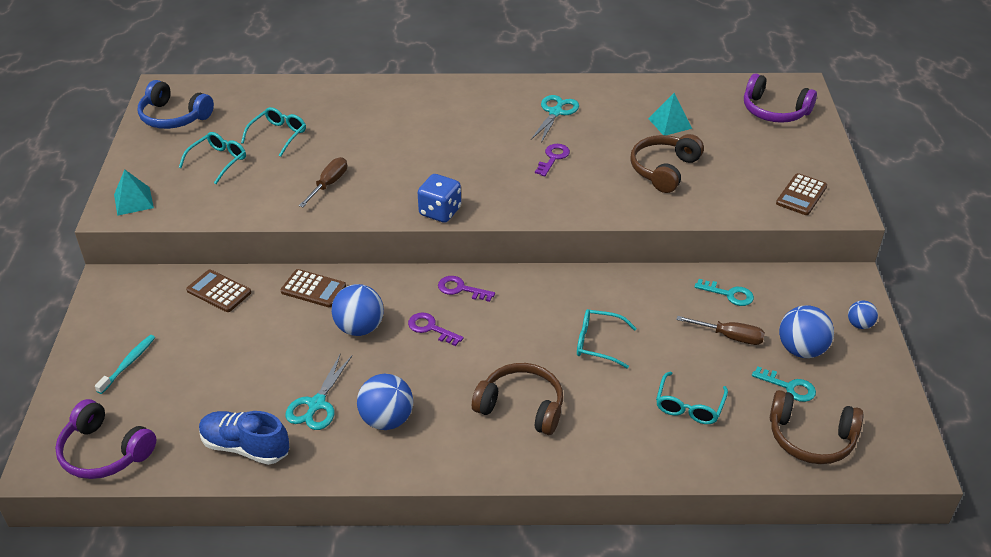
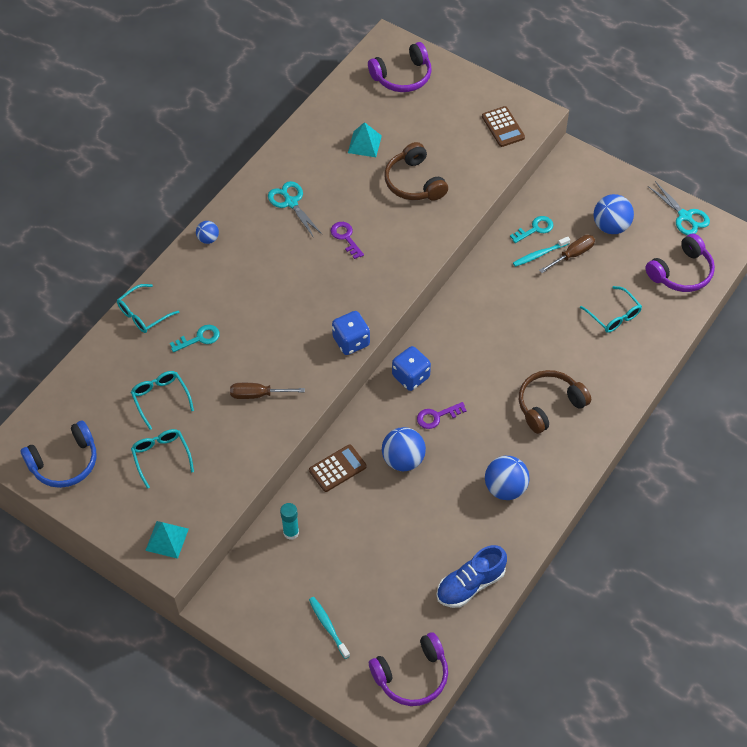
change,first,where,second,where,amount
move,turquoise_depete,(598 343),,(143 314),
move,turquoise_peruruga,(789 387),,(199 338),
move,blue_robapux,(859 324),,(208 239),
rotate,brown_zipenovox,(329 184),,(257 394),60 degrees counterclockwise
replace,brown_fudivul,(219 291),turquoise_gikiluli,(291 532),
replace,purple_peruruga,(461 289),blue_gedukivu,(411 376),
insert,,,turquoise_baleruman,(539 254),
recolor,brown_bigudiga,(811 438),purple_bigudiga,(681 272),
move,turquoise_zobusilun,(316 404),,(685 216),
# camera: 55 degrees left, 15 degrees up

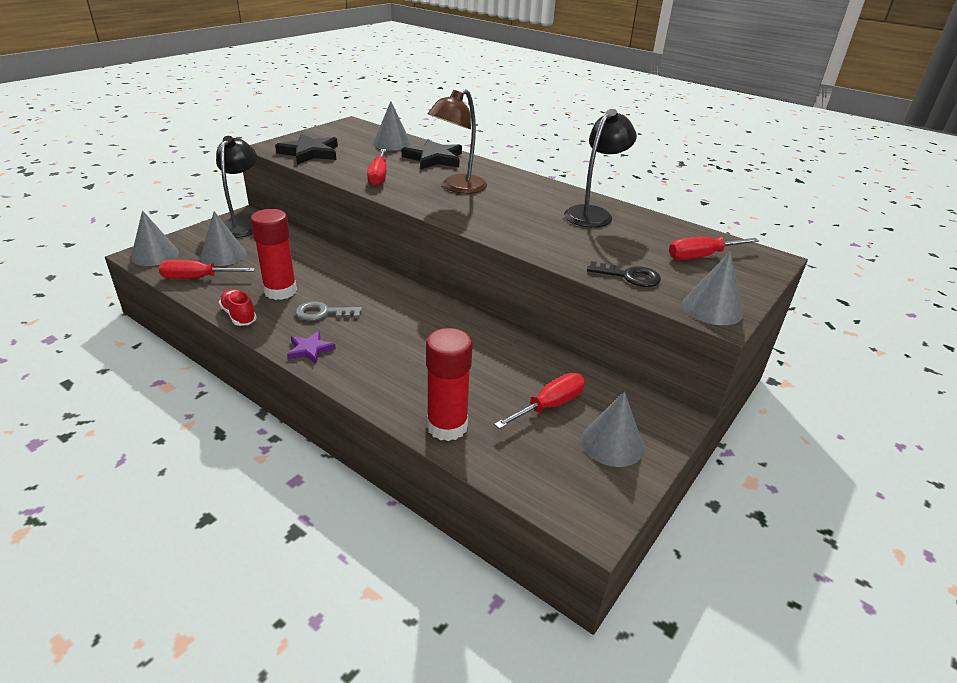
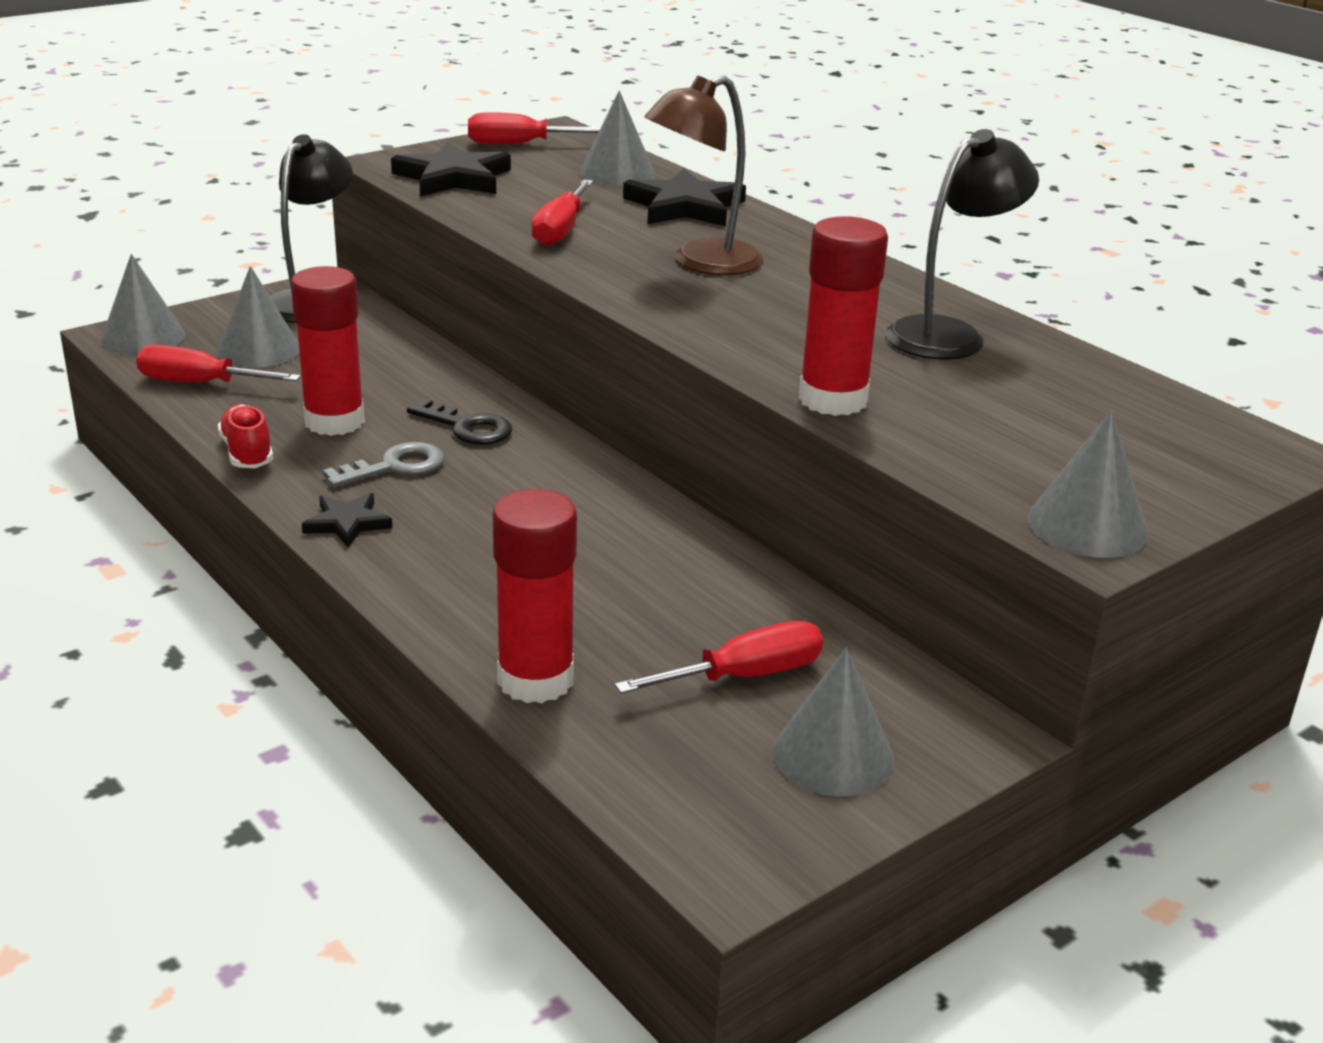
change,first,where,second,where,amount
recolor,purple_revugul,(310 349),black_revugul,(347 523),
rotate,grey_peruruga,(323 313),,(395 467),135 degrees clockwise
move,black_peruruga,(629 276),,(467 427),
move,red_zipenovox,(701 256),,(520 144),
insert,,,red_gikiluli,(833 400),
# camera: 15 degrees right, 5 degrees down

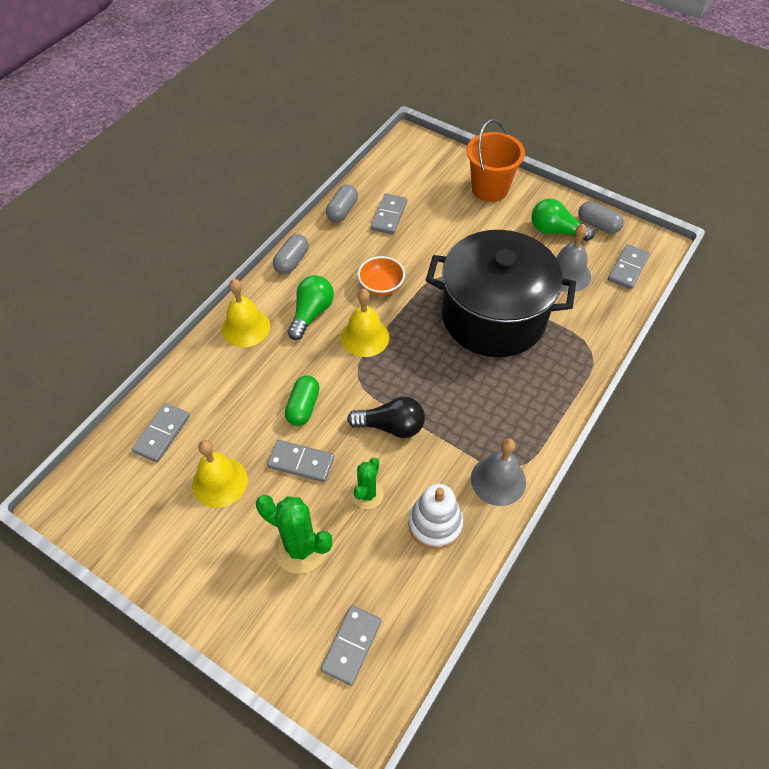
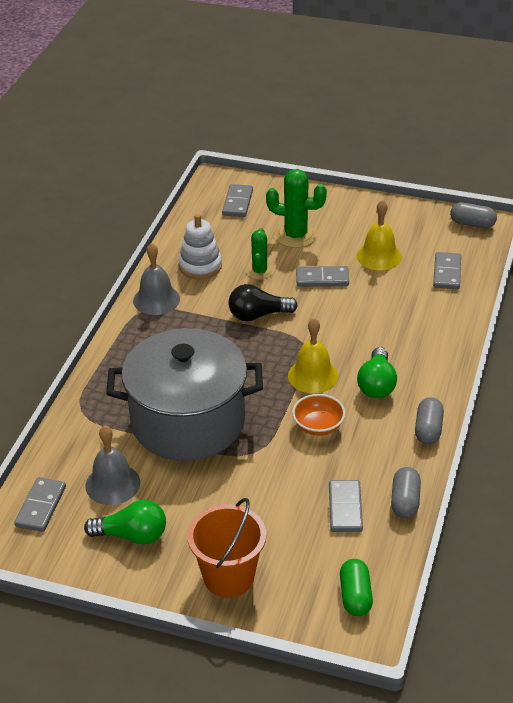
change,first,where,second,where,amount
recolor,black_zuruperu,(493 316),grey_zuruperu,(188 421),
move,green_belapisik,(303 407),,(355 596),
move,grey_belapisik,(598 225),,(472 224),
delete,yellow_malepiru,(245 327),,,
# camera: 165 degrees right, 15 degrees down

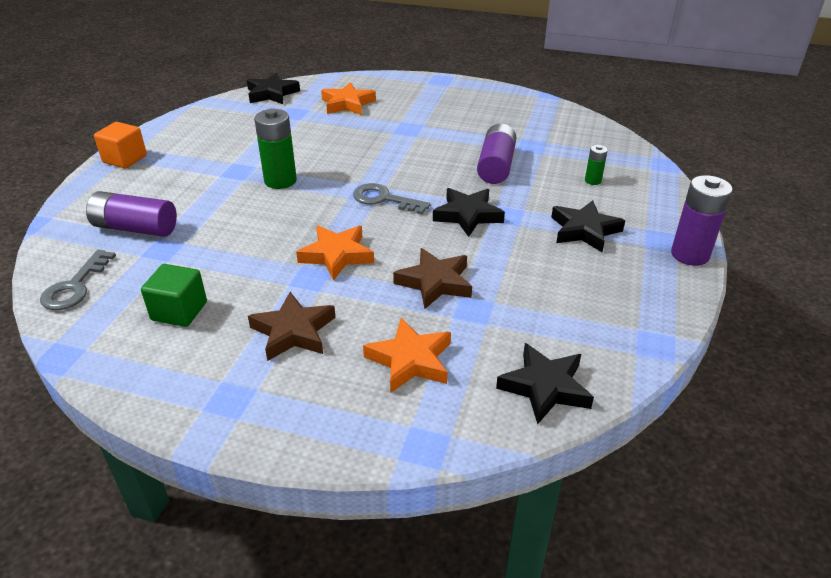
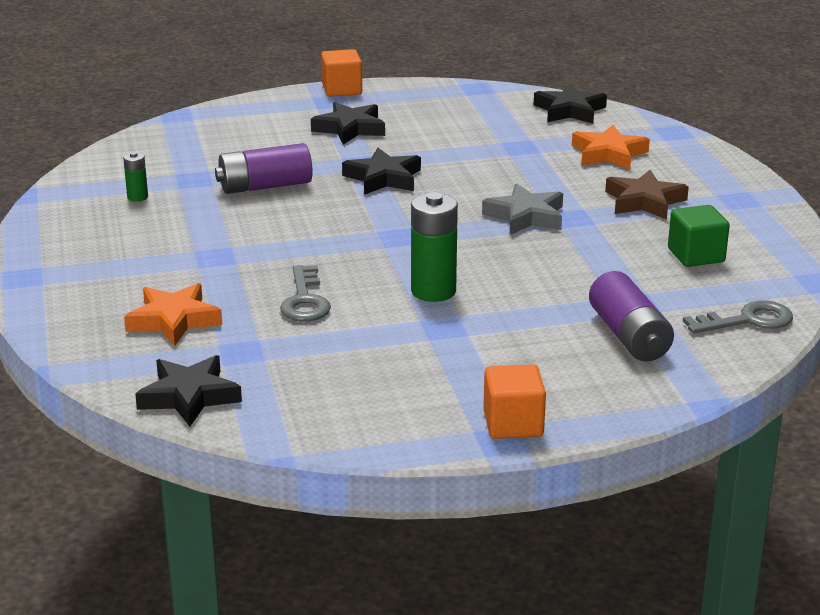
change,first,where,second,where,amount
move,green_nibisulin,(593 181),,(137 197),
move,grey_peruruga,(384 199),,(305 300),
replace,purple_nibisulin,(690 255),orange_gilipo,(342 89),
recolor,orange_revugul,(337 255),grey_revugul,(526 216),
delete,brown_revugul,(435 282),,,
# camera: 120 degrees left, 10 degrees down

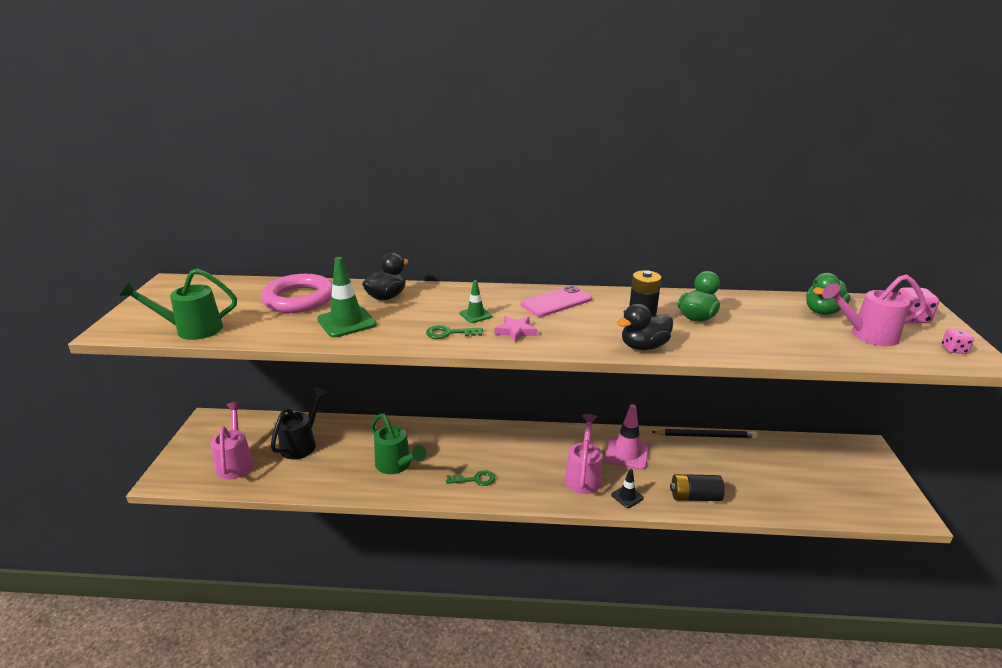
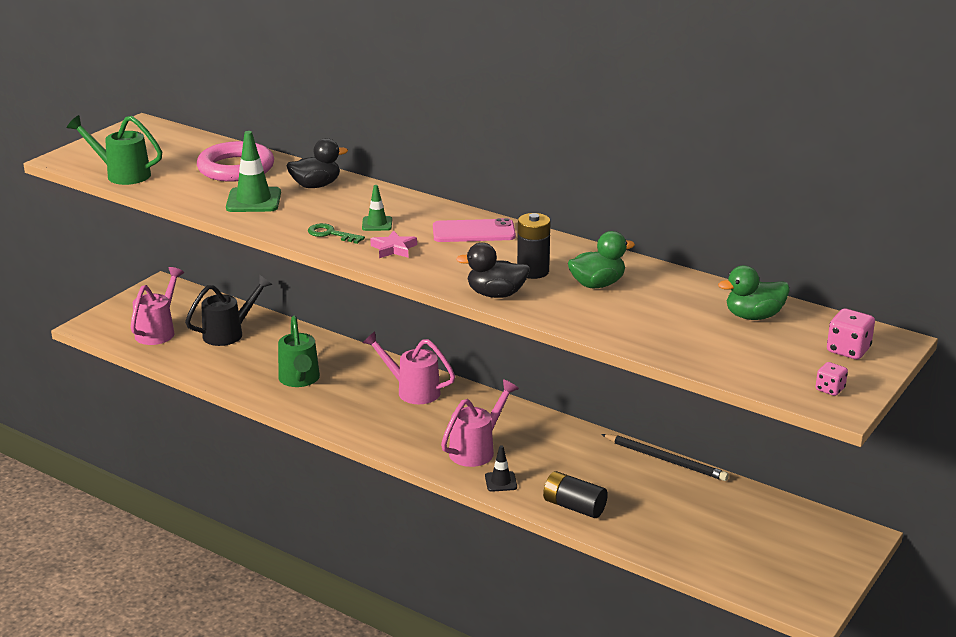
change,first,where,second,where,amount
move,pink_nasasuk,(867 335),,(412 391),
delete,green_peruruga,(475 479),,,
delete,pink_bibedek,(627 453),,,
# camera: 30 degrees right, 0 degrees up

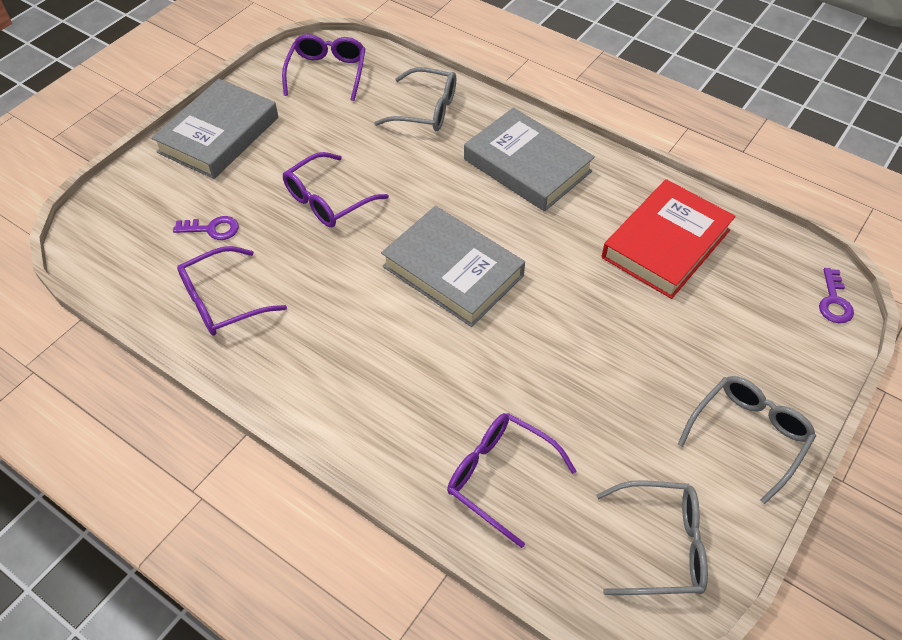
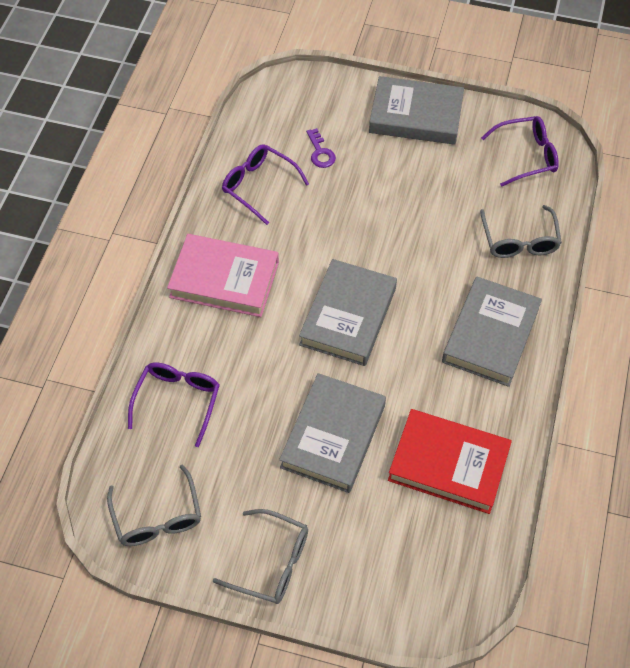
change,first,where,second,where,amount
insert,,,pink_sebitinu,(224 279),
insert,,,grey_sebitinu,(333 436),
delete,purple_depete,(327 200),,,
delete,purple_peruruga,(834 301),,,
# camera: 70 degrees right, 5 degrees up

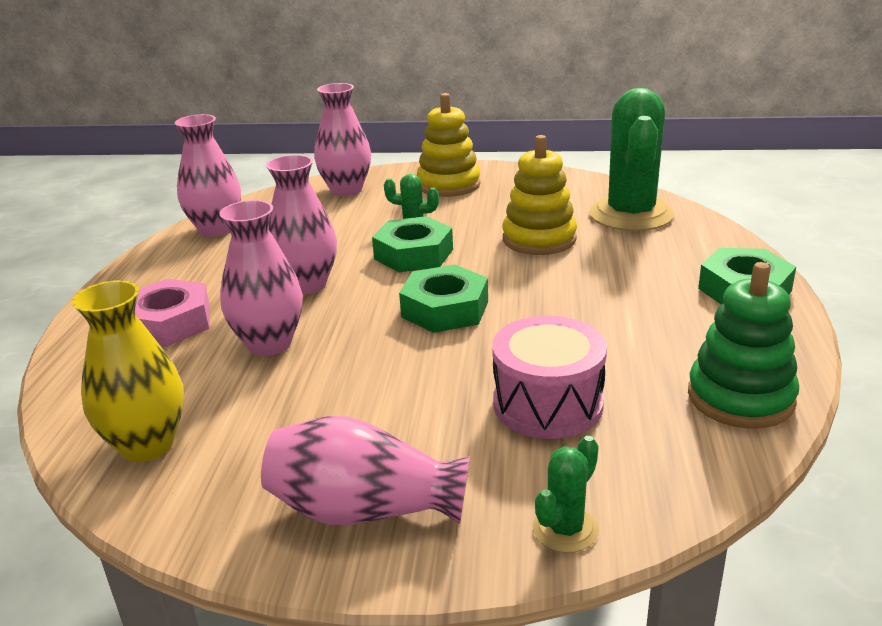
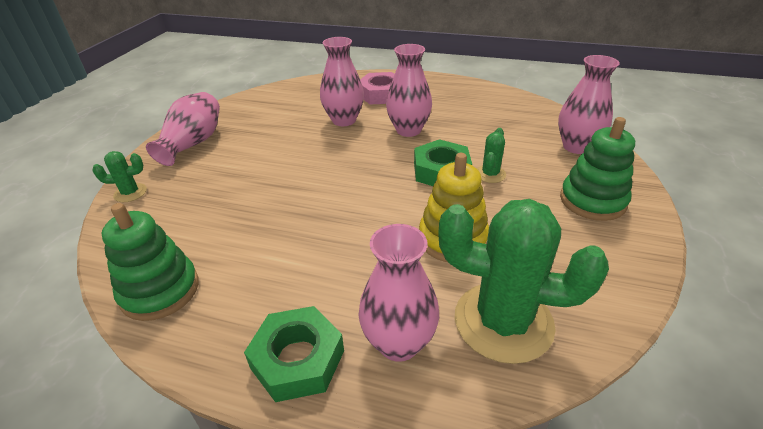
change,first,where,second,where,amount
rotate,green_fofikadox,(565 529),,(130 193),60 degrees counterclockwise
move,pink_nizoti,(216 229),,(399 343),
recolor,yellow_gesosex,(448 185),green_gesosex,(592 201),
delete,yellow_nizoti,(147 445),,,
delete,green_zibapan,(445 309),,,
delete,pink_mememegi,(547 404),,,
# camera: 100 degrees right, 10 degrees up

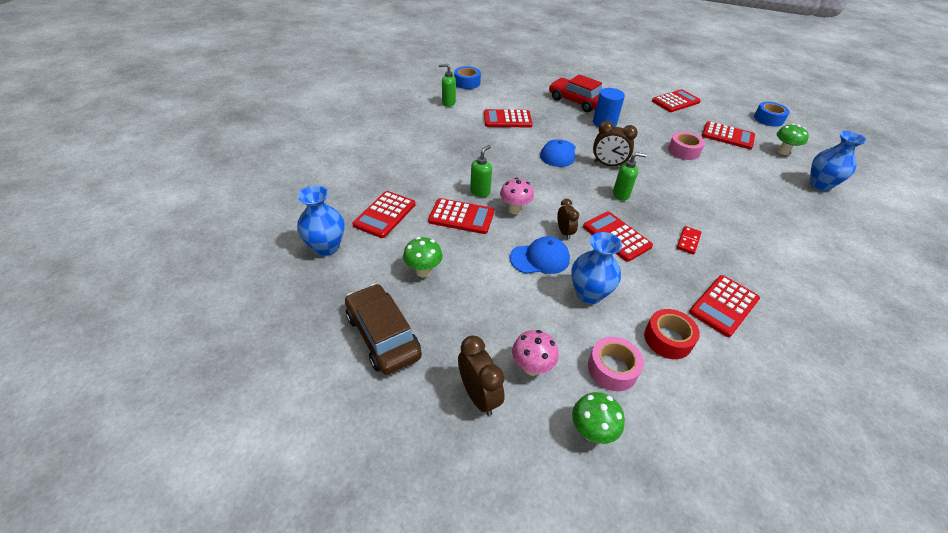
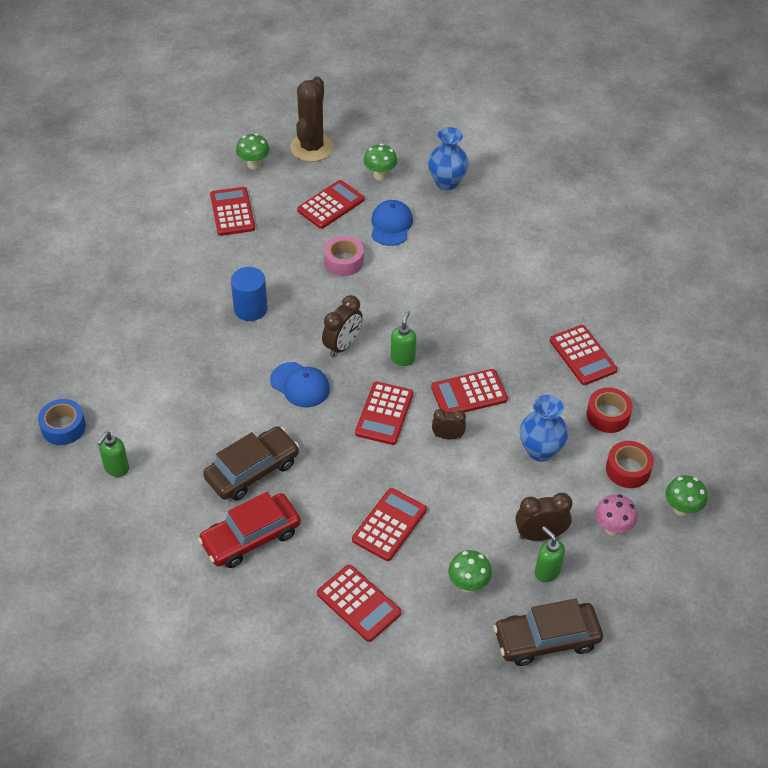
change,first,where,second,where,amount
move,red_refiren,(576 101),,(251 537),
insert,,,brown_refiren,(252 470),
insert,,,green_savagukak,(254 164),
replace,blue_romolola,(768 119),brown_fofikadox,(311 147),
move,red_fudivul,(507 119),,(384 414),
move,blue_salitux,(540 258),,(391 225),
move,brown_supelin,(479 396),,(540 535),
move,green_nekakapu,(480 192),,(547 572),
recolor,pink_romolola,(612 369),red_romolola,(628 469),
delete,blue_nizoti,(326 247),,,
delete,pink_savagukak,(514 210),,,
delete,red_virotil,(688 241),,,
# camera: 70 degrees left, 5 degrees up

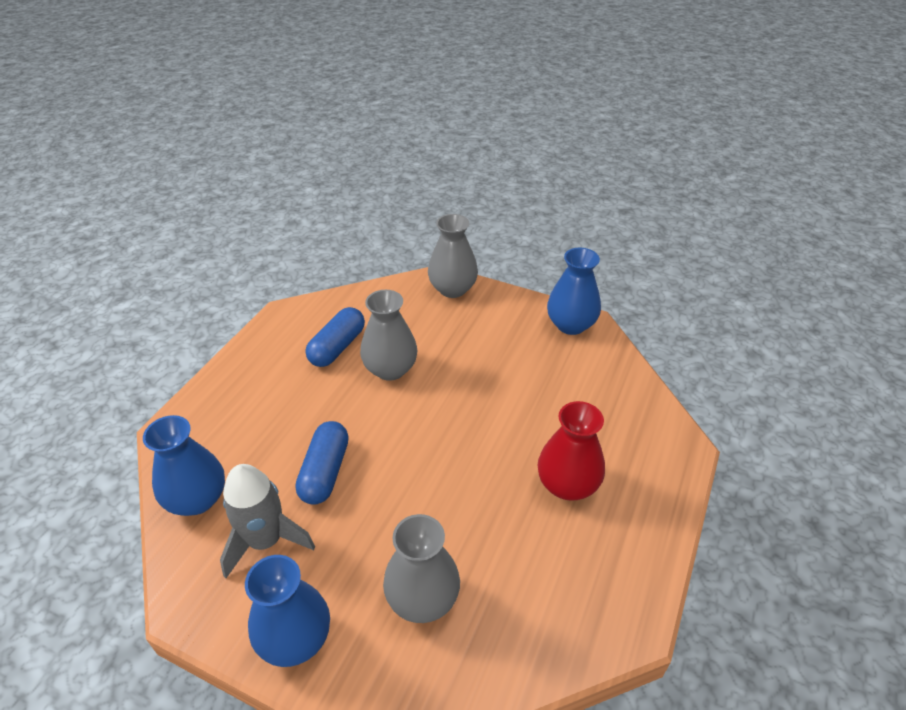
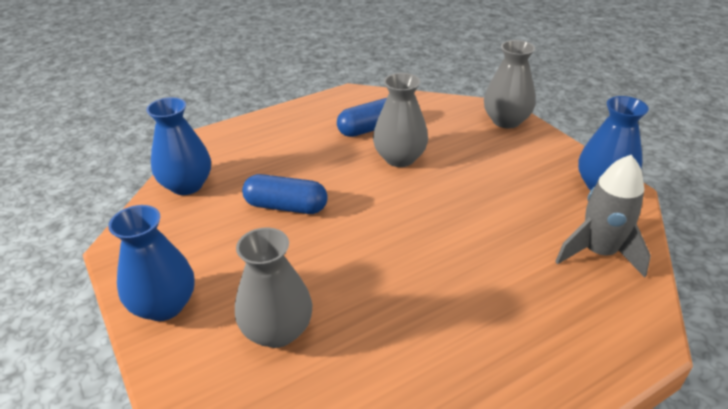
change,first,where,second,where,amount
rotate,blue_belapisik,(325 472),,(286 207),60 degrees clockwise
move,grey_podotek,(265 541),,(598 252),
delete,red_nizoti,(567 485),,,
# camera: 35 degrees right, 5 degrees down

